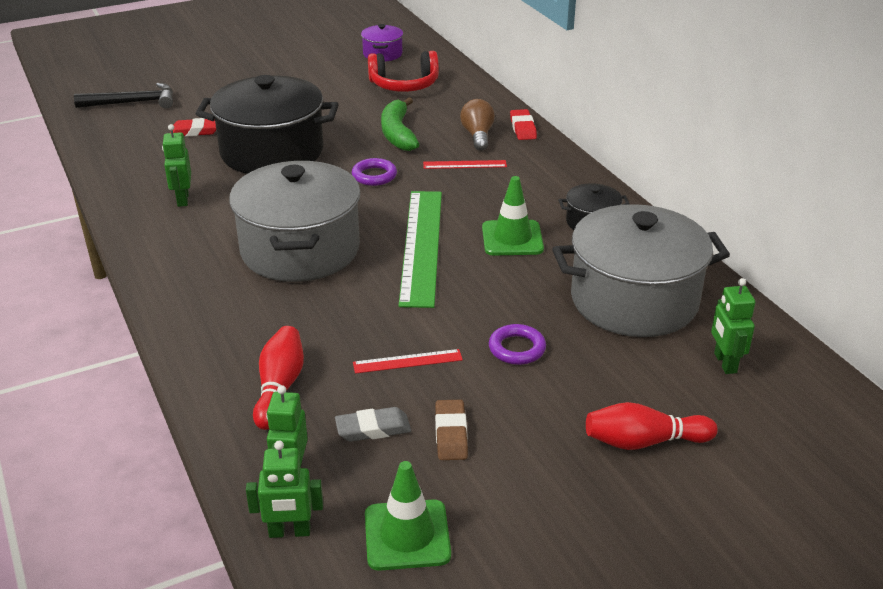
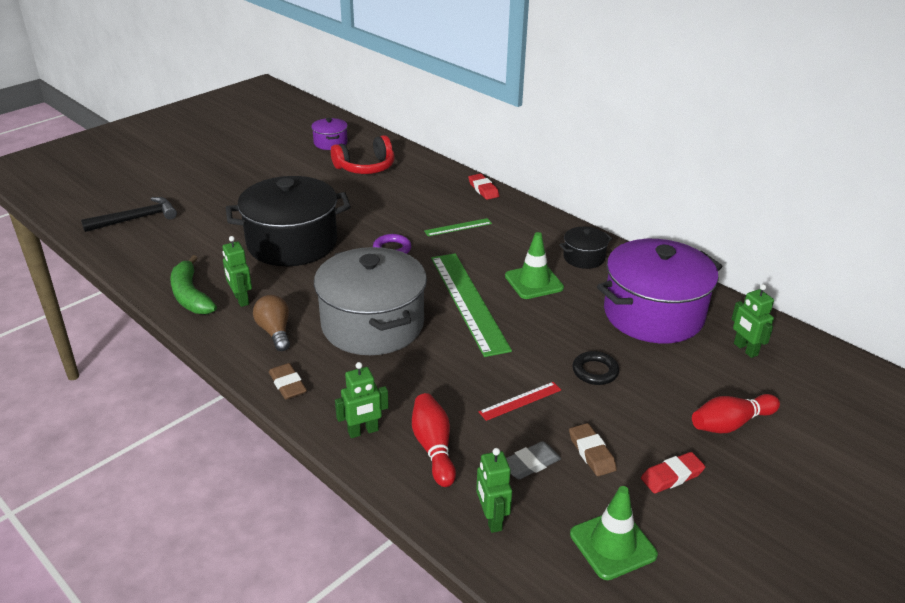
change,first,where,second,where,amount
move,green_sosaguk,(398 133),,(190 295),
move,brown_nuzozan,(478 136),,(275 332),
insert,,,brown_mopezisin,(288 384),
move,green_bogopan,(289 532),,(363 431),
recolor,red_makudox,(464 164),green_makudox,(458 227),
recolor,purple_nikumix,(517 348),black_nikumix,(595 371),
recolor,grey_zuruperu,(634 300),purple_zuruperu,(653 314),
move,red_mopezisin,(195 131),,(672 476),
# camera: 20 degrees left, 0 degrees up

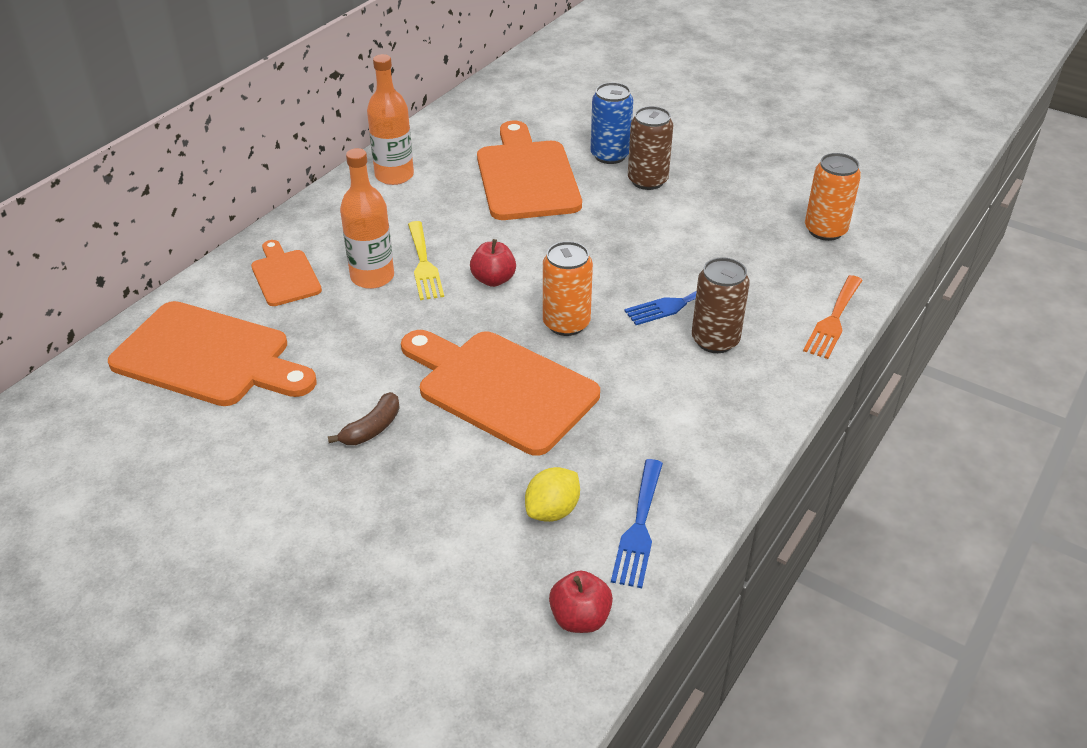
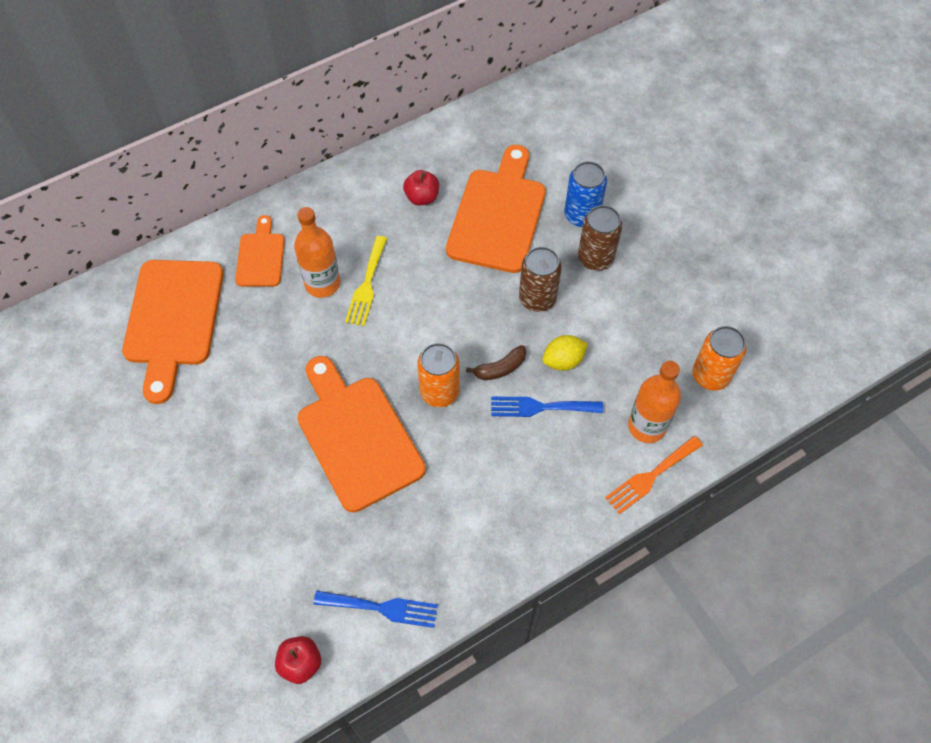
change,first,where,second,where,amount
rotate,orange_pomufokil,(208 357),,(173 319),45 degrees clockwise
rotate,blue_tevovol,(639 528),,(382 608),120 degrees counterclockwise
move,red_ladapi,(493 280),,(422 197),
move,brown_sosaguk,(372 428),,(500 368),
move,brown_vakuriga,(715 340),,(537 298),
move,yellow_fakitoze,(552 510),,(563 361),
move,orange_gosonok,(394 175),,(647 426),
# camera: 25 degrees right, 20 degrees up

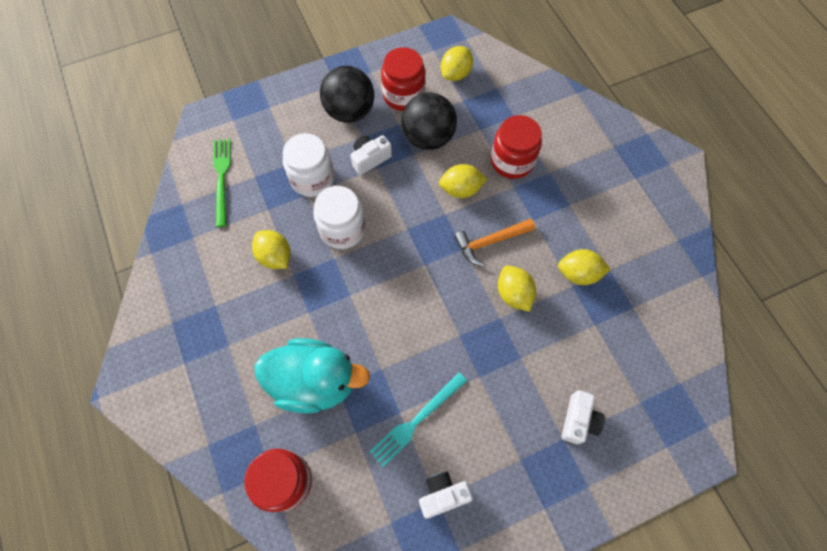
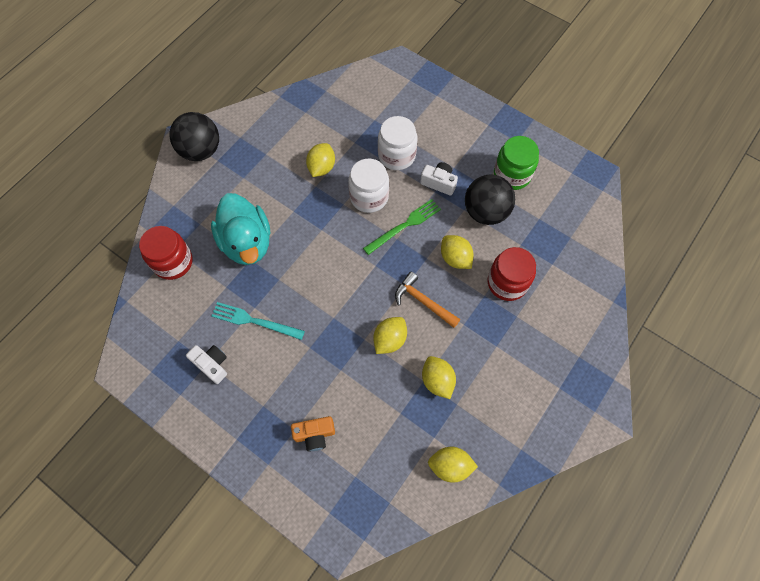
change,first,where,second,where,amount
move,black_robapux,(350 112),,(201 150),
recolor,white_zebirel,(578 420),orange_zebirel,(315 435),
move,green_tevovol,(222 178),,(404 226),
move,yellow_fakitoze,(456 74),,(450 466),
recolor,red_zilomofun,(403 95),green_zilomofun,(512 175),
# camera: 60 degrees right, 0 degrees up

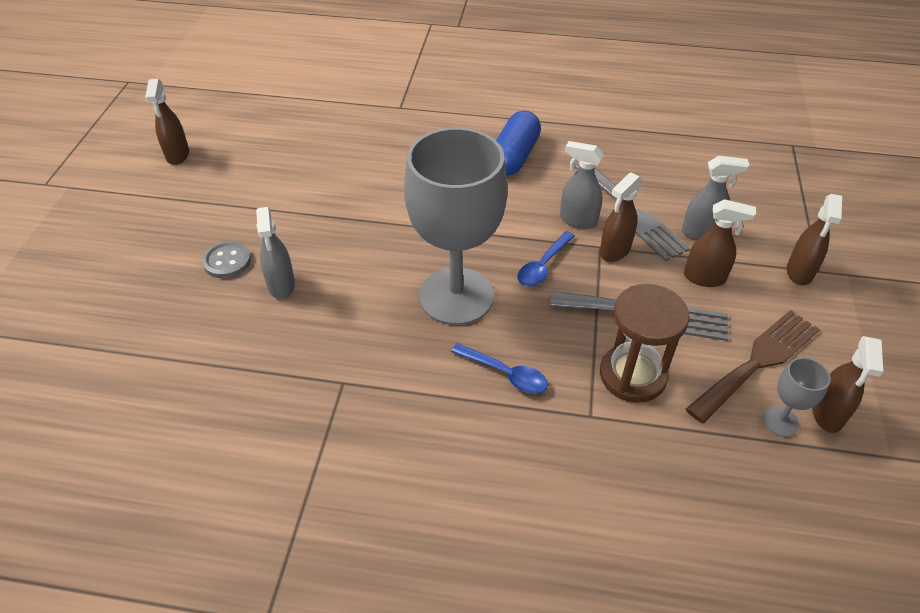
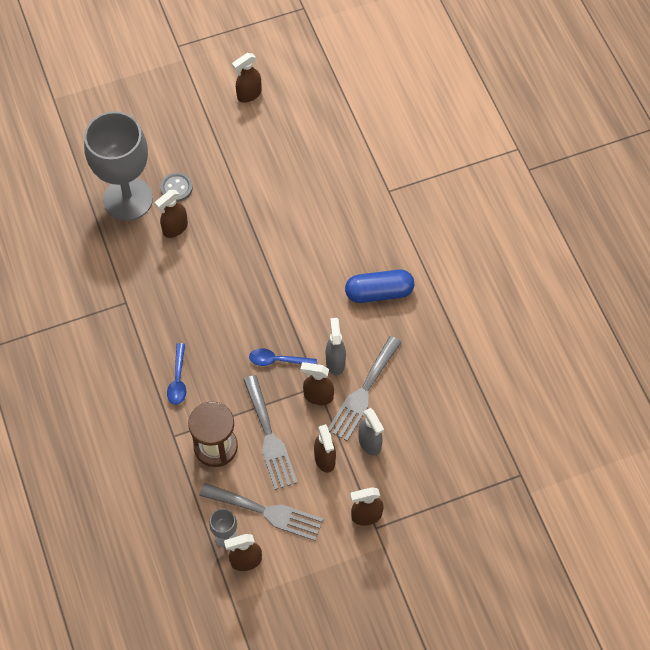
change,first,where,second,where,amount
move,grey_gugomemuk,(456 296),,(128 199),
recolor,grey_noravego,(281 285),brown_noravego,(175 228),
recolor,brown_tevovol,(757 362),grey_tevovol,(266 512),
# camera: 60 degrees right, 15 degrees up

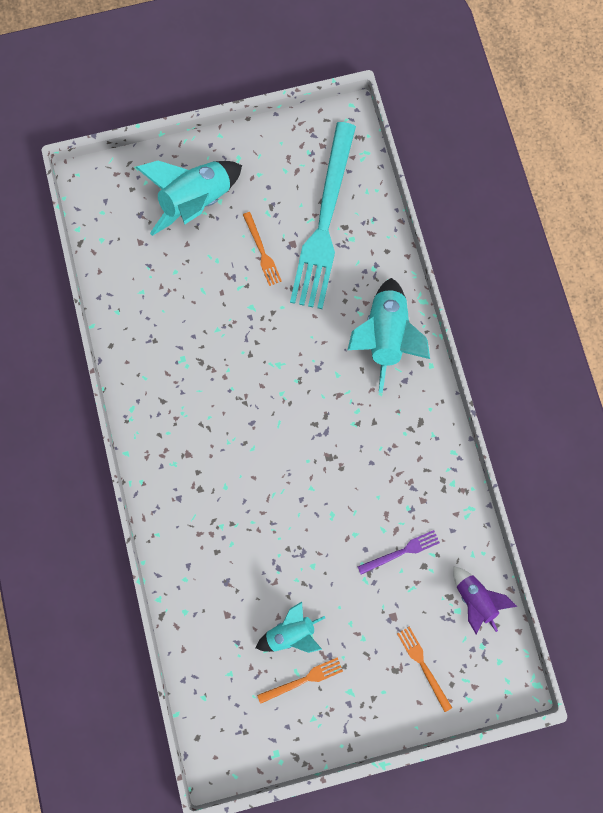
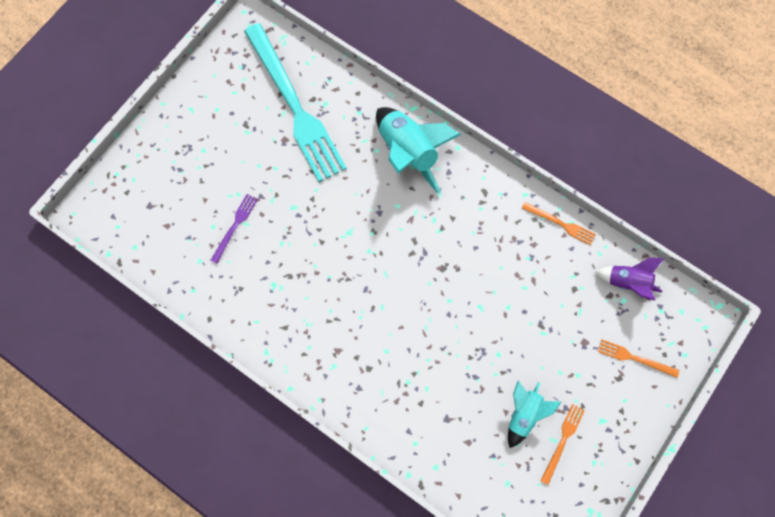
change,first,where,second,where,amount
move,purple_tevovol,(401 551),,(235 226),
move,orange_tevovol,(262 251),,(560 224),
delete,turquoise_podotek,(196 202),,,
# camera: 40 degrees left, 5 degrees down

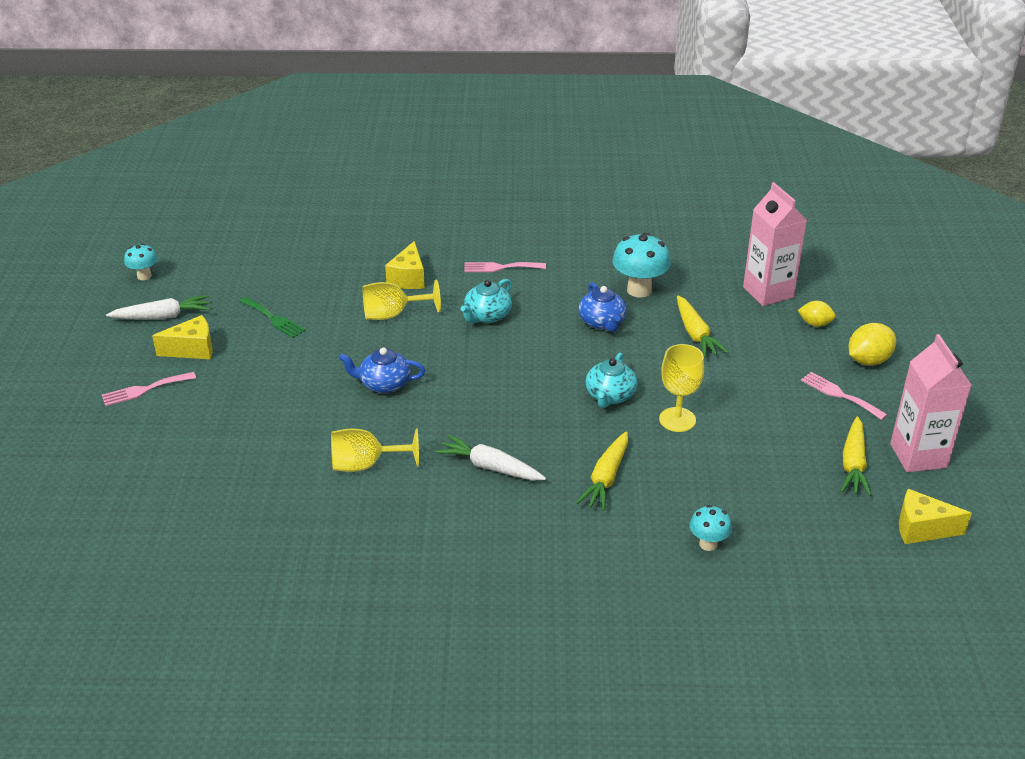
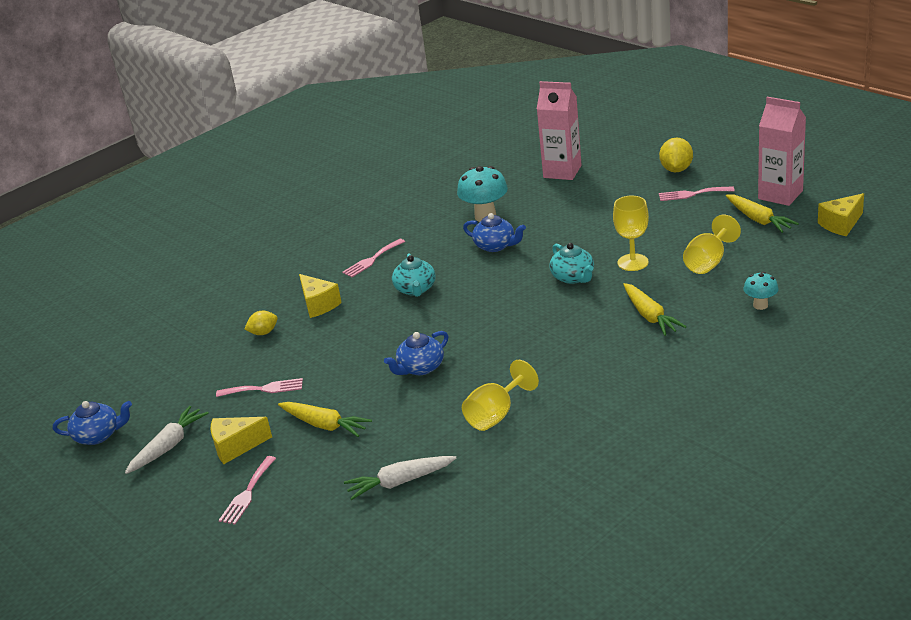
change,first,where,second,where,amount
replace,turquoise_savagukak,(144 276),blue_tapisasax,(98 435),
rotate,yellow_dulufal,(192 349),,(236 447),135 degrees counterclockwise
recolor,green_tevovol,(274 319),pink_tevovol,(264 389),
move,yellow_fakitoze,(815 324),,(263 332),
move,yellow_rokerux,(695 334),,(324 425),
move,white_rokerux,(490 467),,(400 482),
move,yellow_gugomemuk,(393 314),,(708 262),
# camera: 40 degrees left, 5 degrees down

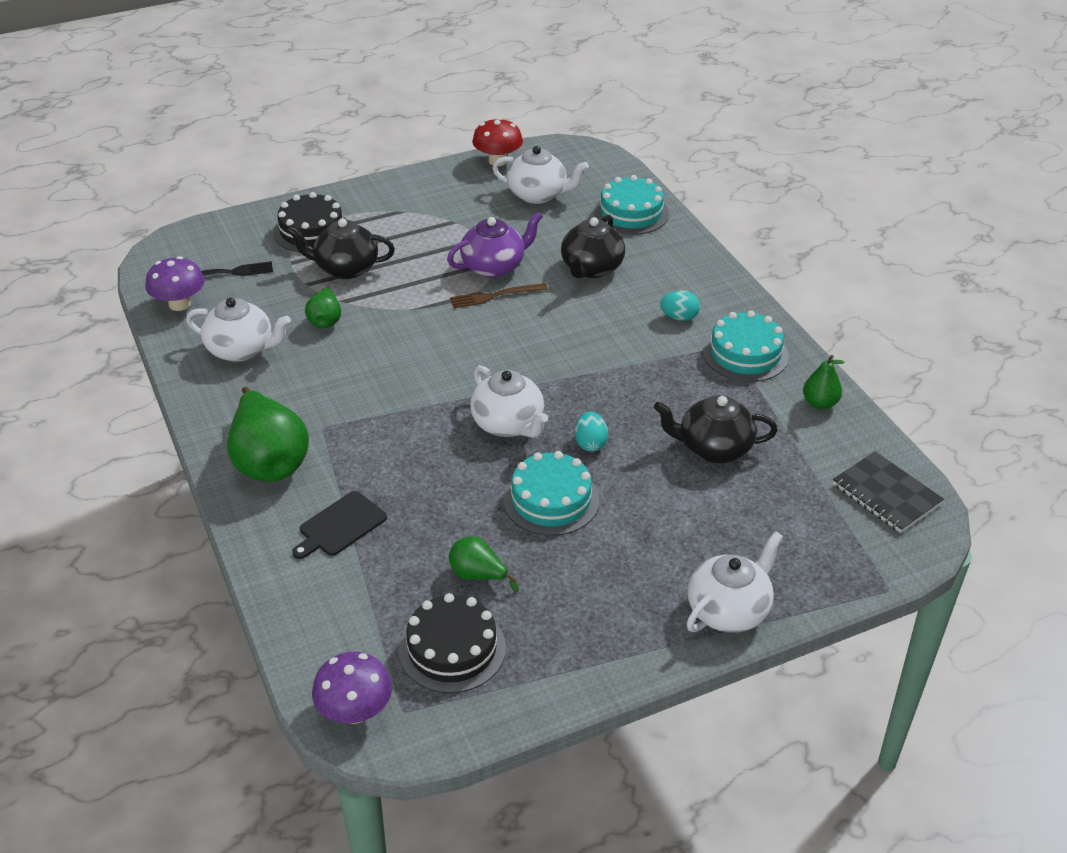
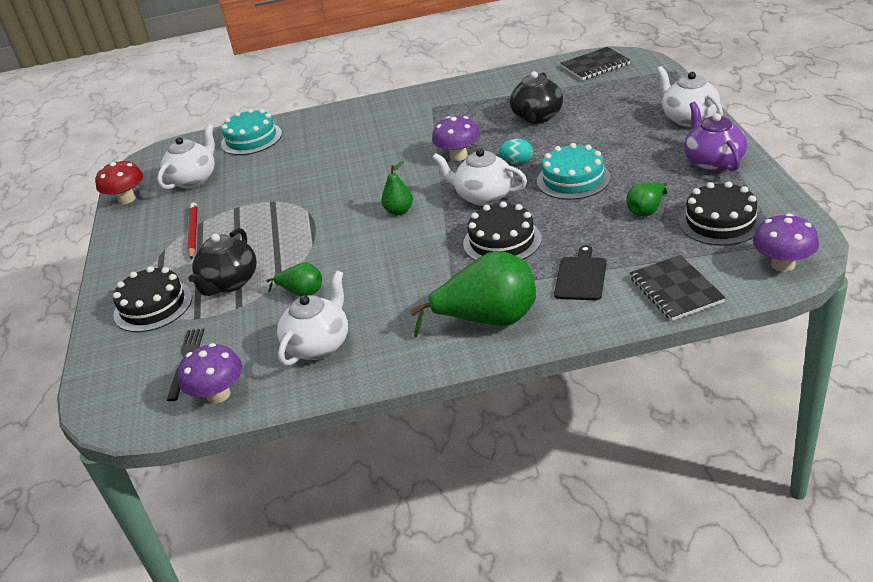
change,first,where,second,where,amount
insert,,,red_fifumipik,(193 232),
move,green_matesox,(820 403),,(399 211),
insert,,,purple_savagukak,(458 156),
rotate,white_tapisasax,(508 424),,(483 196),135 degrees counterclockwise
insert,,,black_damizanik,(502 241),
rotate,black_pomufokil,(340 526),,(581 277),135 degrees counterclockwise
insert,,,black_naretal,(676 290),
move,purple_tapisasax,(494 266),,(713 162),
delete,brown_tevovol,(495 296),,,
delete,black_tapisasax,(591 268),,,
delete,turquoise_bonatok,(679 317),,,
delete,turquoise_damizanik,(745 354),,,
# camera: 70 degrees left, 5 degrees down

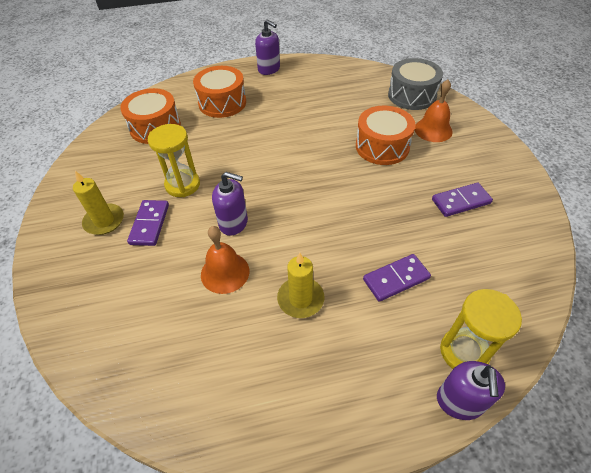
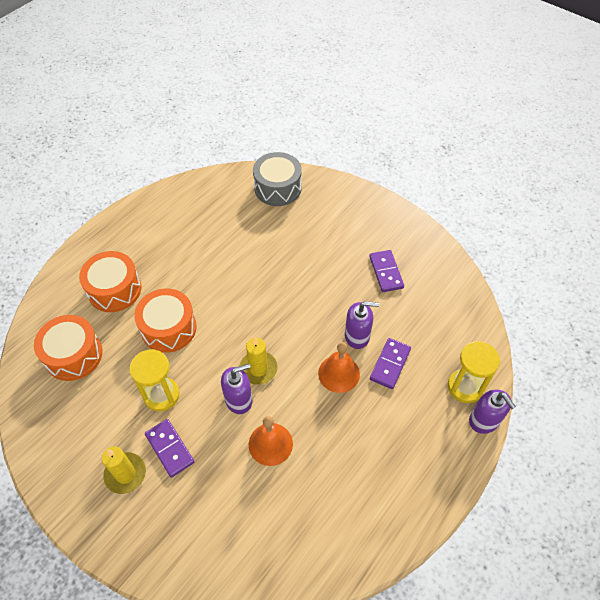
change,first,where,second,where,amount
move,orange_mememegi,(382 146),,(168 328),
move,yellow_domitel,(300 299),,(258 369),
move,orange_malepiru,(433 130),,(339 373),
move,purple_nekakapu,(269 69),,(357 336),
rotate,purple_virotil,(461 201),,(386 272),45 degrees counterclockwise
# camera: 40 degrees left, 5 degrees up

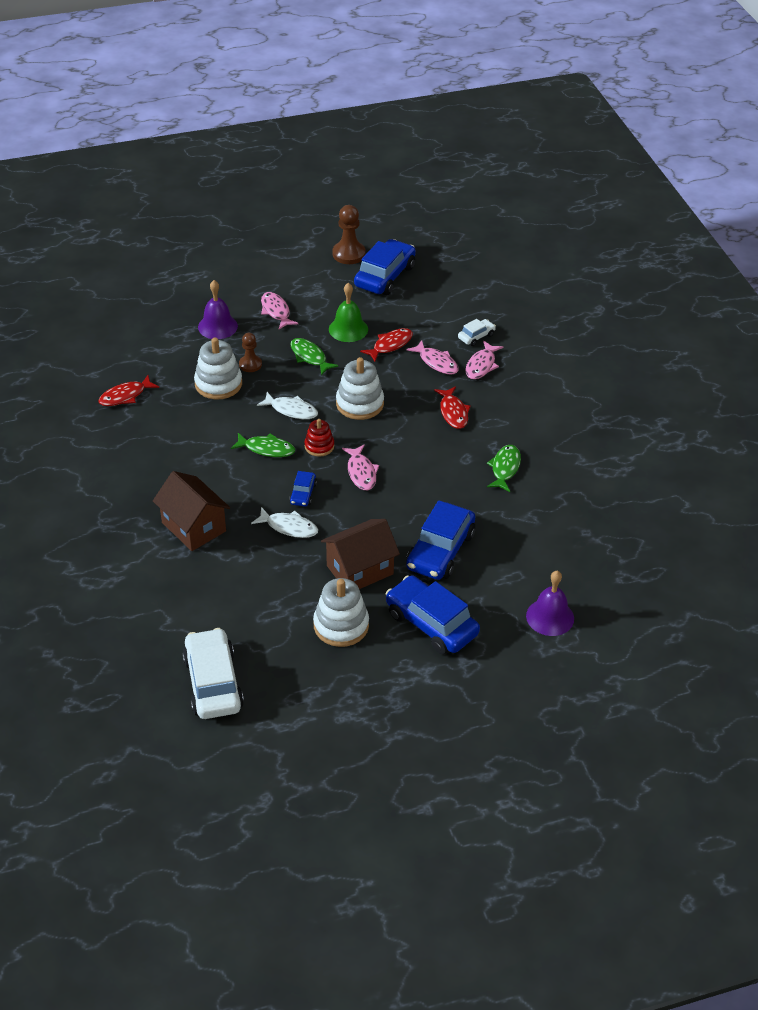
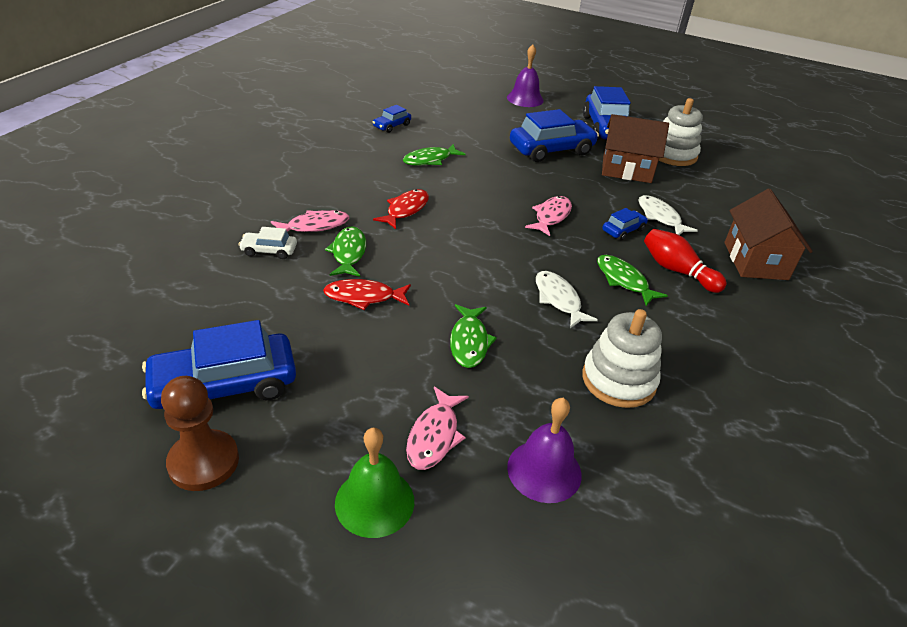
change,first,where,second,where,amount
recolor,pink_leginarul,(436 362),green_leginarul,(348 253),
move,green_malepiru,(348 329),,(374 502),
insert,,,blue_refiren,(392 126),
insert,,,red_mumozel,(677 271),
delete,red_leginarul,(125 396),,,
delete,white_refiren,(213 683),,,
delete,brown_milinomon,(250 364),,,
delete,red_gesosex,(319 446),,,
delete,white_gesosex,(360 404),,,
# camera: 140 degrees left, 5 degrees down

